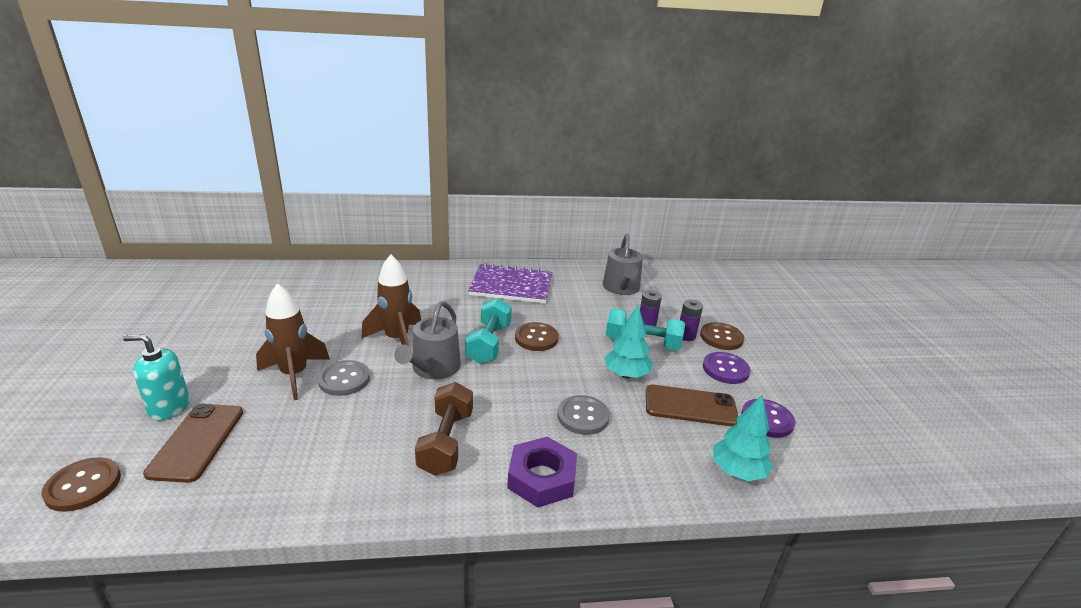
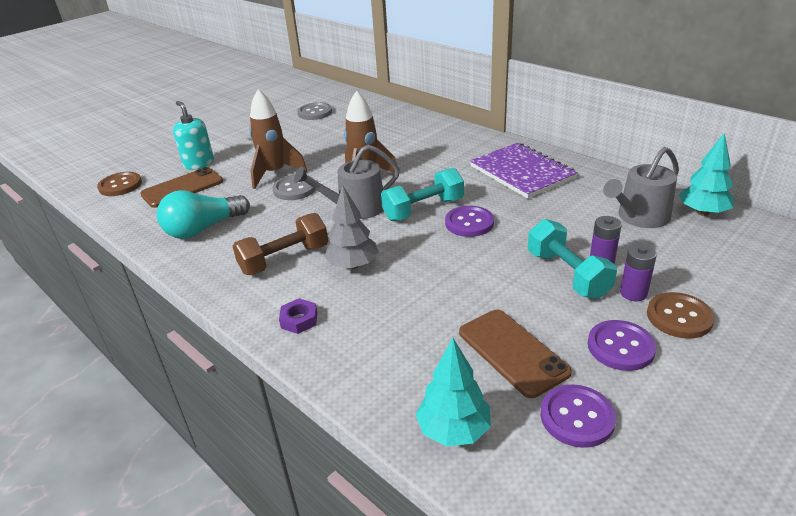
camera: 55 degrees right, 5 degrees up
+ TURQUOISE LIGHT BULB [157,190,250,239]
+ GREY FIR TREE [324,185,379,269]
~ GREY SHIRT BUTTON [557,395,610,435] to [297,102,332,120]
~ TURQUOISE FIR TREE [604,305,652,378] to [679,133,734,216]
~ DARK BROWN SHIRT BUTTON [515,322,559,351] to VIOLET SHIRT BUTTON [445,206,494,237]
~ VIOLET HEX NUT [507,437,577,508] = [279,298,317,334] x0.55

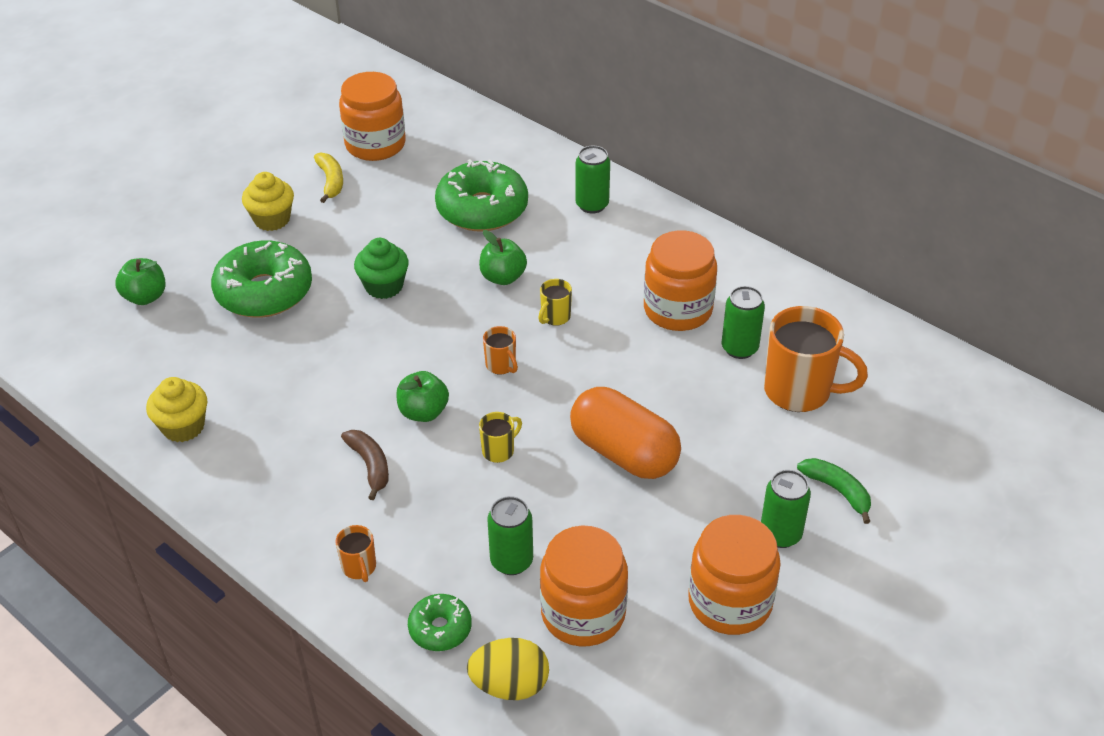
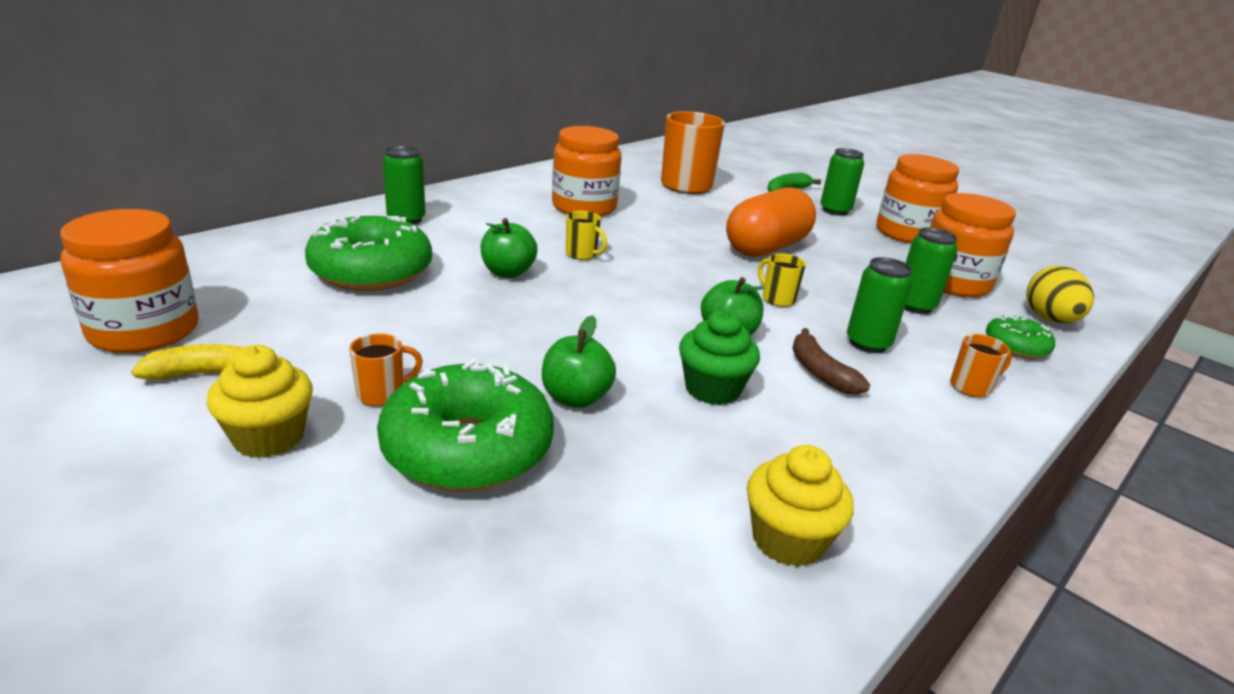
camera: 90 degrees left, 15 degrees down
~ GREEN TOY APPLE [115,258,166,305] to [542,315,616,408]
~ GREEN FAIRY CAKE [354,238,409,299] to [679,310,760,405]
~ ORANGE COFFEE MUG [483,326,518,375] to [349,333,423,406]
~ GREEN CAN [722,286,765,359] to [847,257,913,353]
~ DARK BROWN TOY BANANA [341,430,389,500] = [792,328,870,395] 90 degrees counterclockwise

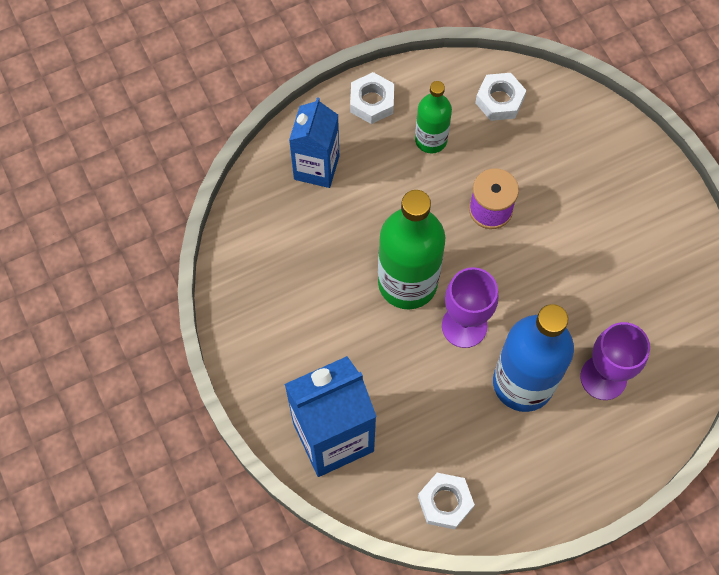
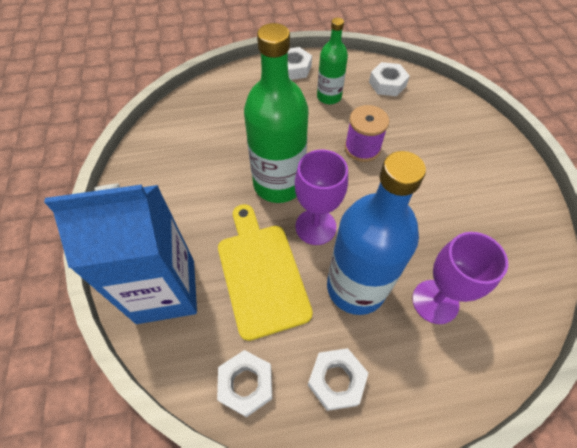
camera: 15 degrees right, 10 degrees down
- ROYAL BLUE CARTON [289,97,339,188]
+ BRIGHT YELLOW CUTTING BOARD [218,204,313,341]
+ WHITE HEX NUT [308,348,368,411]

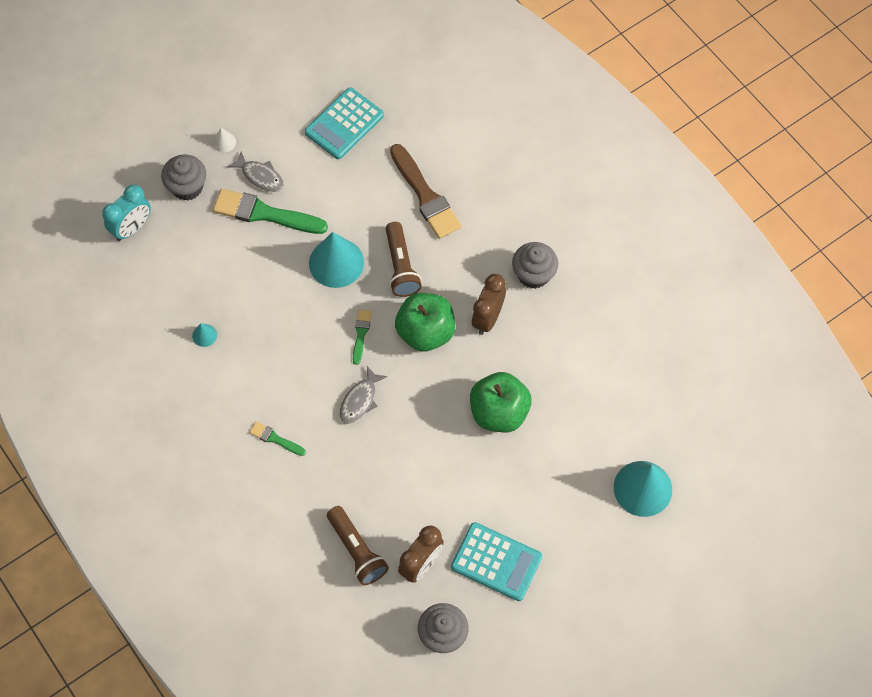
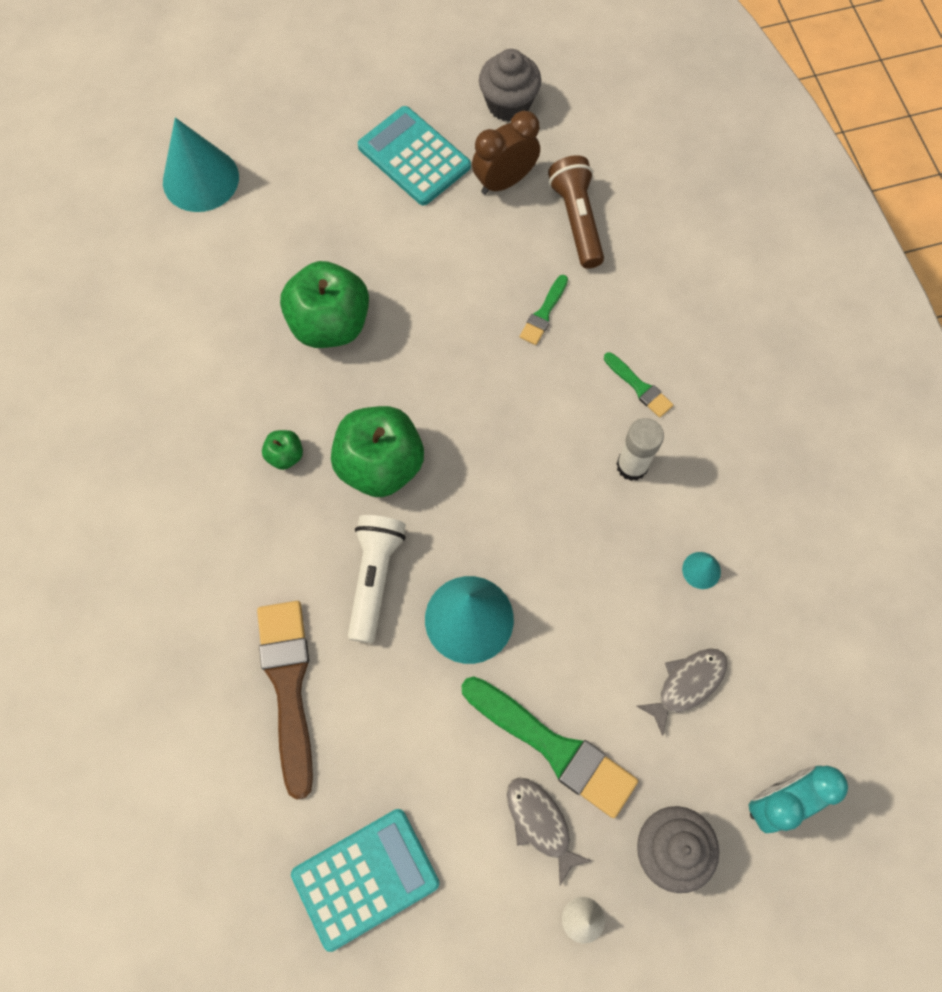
camera: 160 degrees left, 5 degrees up
- GREY FAIRY CAKE [512,242,558,289]
+ WHITE GLUE STICK [617,418,664,481]
~ GREY TOY FISH [340,366,387,424] to [636,648,727,736]
~ GREEN PAINT BRUSH [353,310,372,365] to [520,275,568,345]
~ DARK BROWN BEDSIDE CLOCK [472,274,506,335] to GREEN TOY APPLE [262,430,303,470]
~ DARK BROWN TORCH [386,222,422,297] to WHITE TORCH [348,515,406,643]

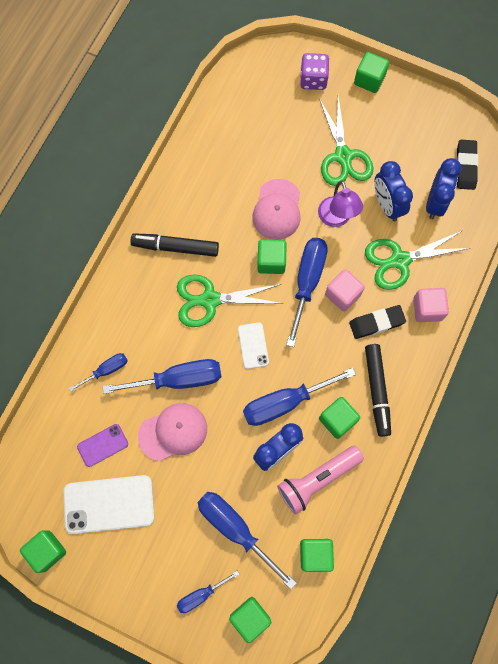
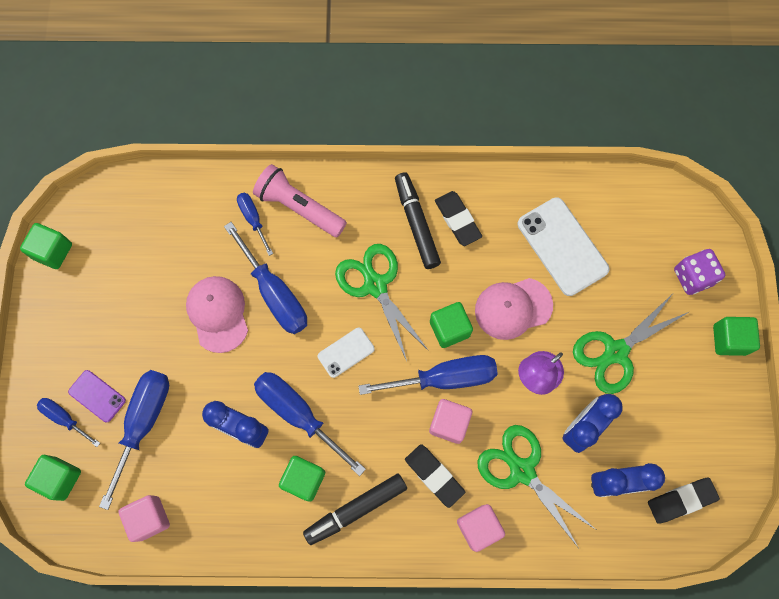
camera: 65 degrees right, 0 degrees up
+ JET-BLACK ERASER [435,191,482,246]
~ WHITE PHONE [63,475,155,534] to [518,197,609,296]
~ VIOLET PHONE [77,424,128,467] to [68,370,126,422]
~ ROSE-PINK TORCH [277,446,364,514] to [253,164,347,237]
~ GREEN CUBE [300,539,334,572] to ROSE-PINK CUBE [118,495,170,542]
~ ROYAL BLUE SCREWDRIVER [69,353,128,392] = [237,193,273,256] 150 degrees counterclockwise
~ ROSE-PINK PEAKED CAP [138,403,207,461] = [186,276,248,353] 150 degrees counterclockwise

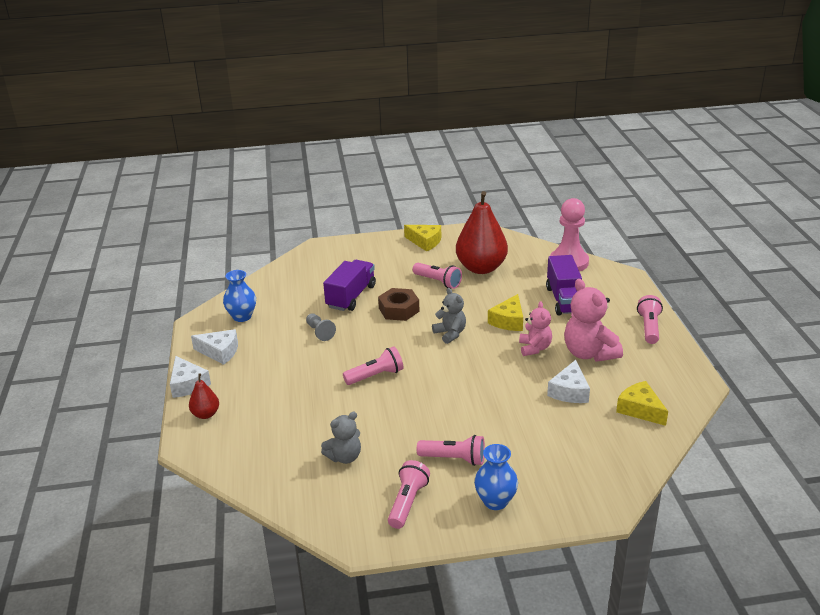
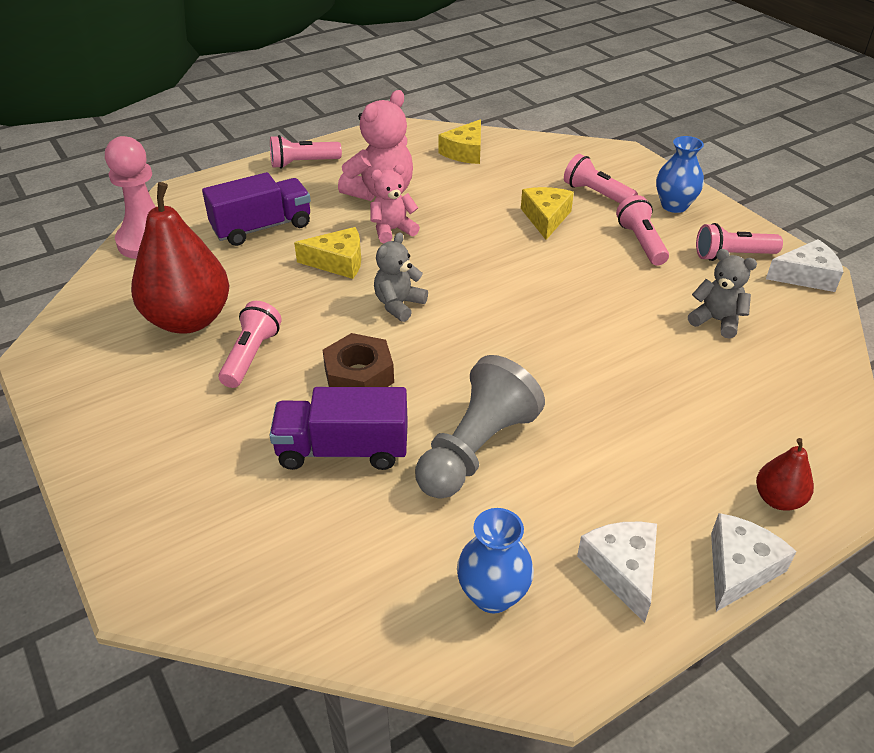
camera: 115 degrees left, 10 degrees up
~ ROSE-PINK TORCH [343,346,403,385] to [564,154,638,203]
~ BRIGHT YELLOW PIECE OF CHEESE [404,225,441,251] to [521,187,574,240]
~ WHITE PIECE OF CHEESE [547,360,590,403] to [766,239,843,292]
~ GREY CHESS PAWN [306,313,336,341] = [415,355,545,499] x2.01

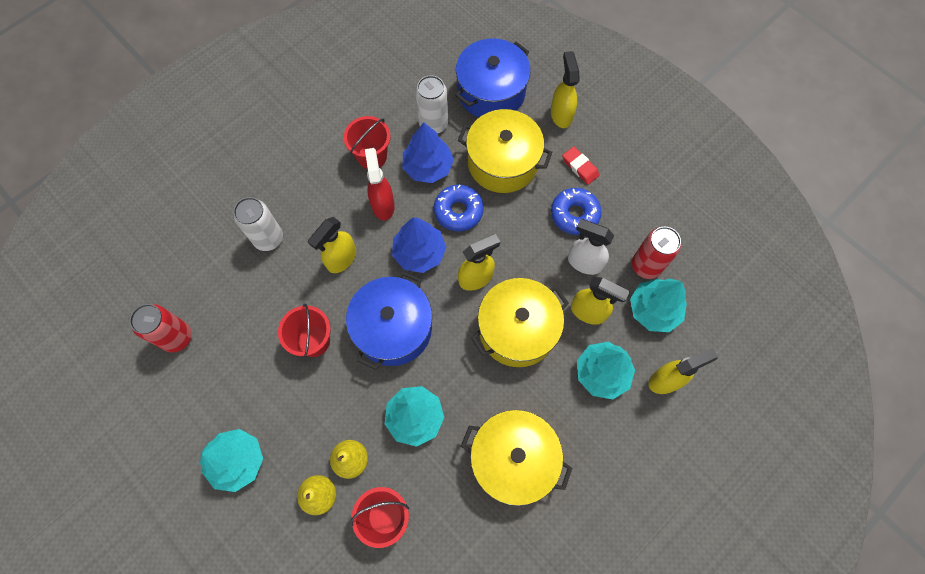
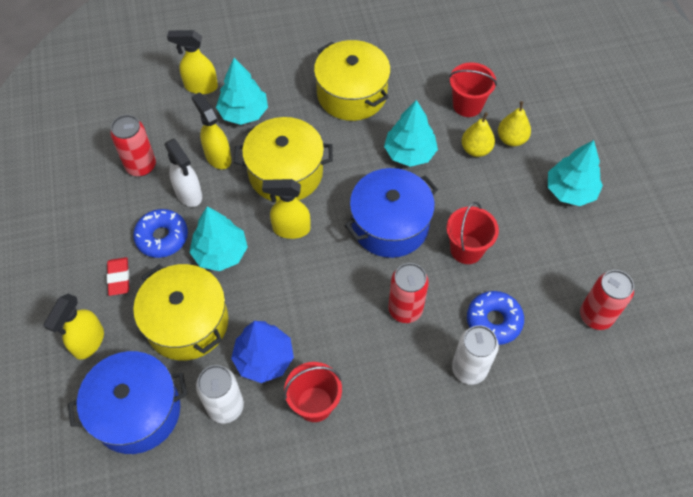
camera: 150 degrees left, 10 degrees down
- SCARLET SPRAY BOTTLE [365,148,395,221]
- ROYAL BLUE FIR TREE [392,217,447,273]
~ ROYAL BLUE DOUGHNUT [434,184,484,231] to [467,291,524,345]
~ TURQUOISE FIR TREE [630,279,687,332] to [189,206,248,271]
~ BRIGHT YELLOW SPRAY BOTTLE [308,217,356,273] to SCARLET CAN [388,263,429,323]

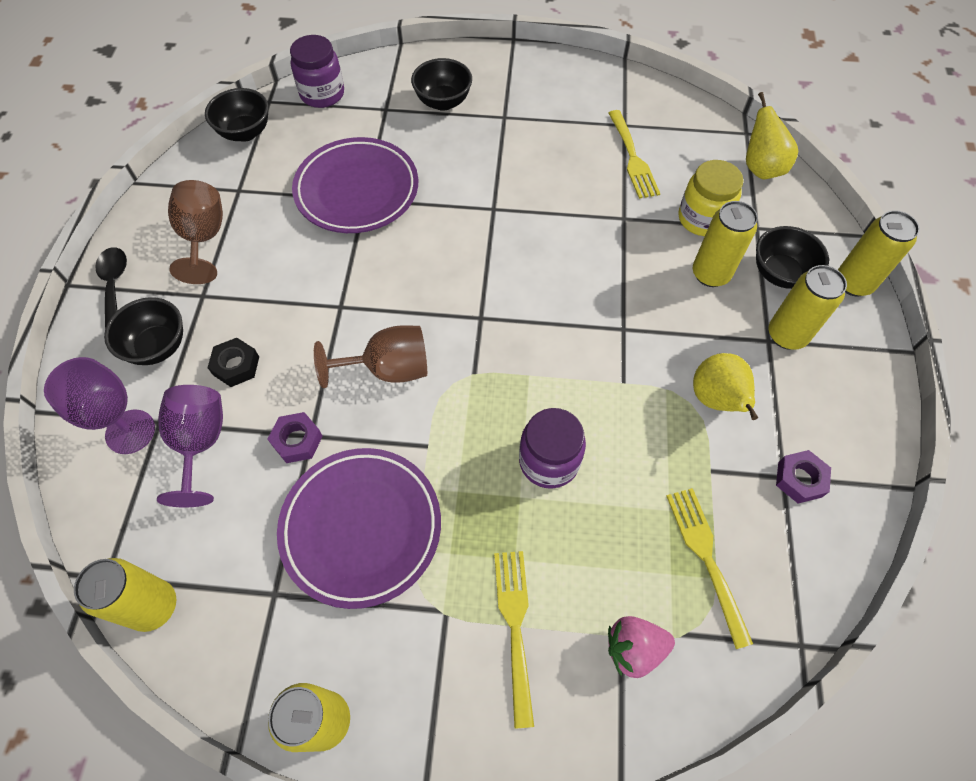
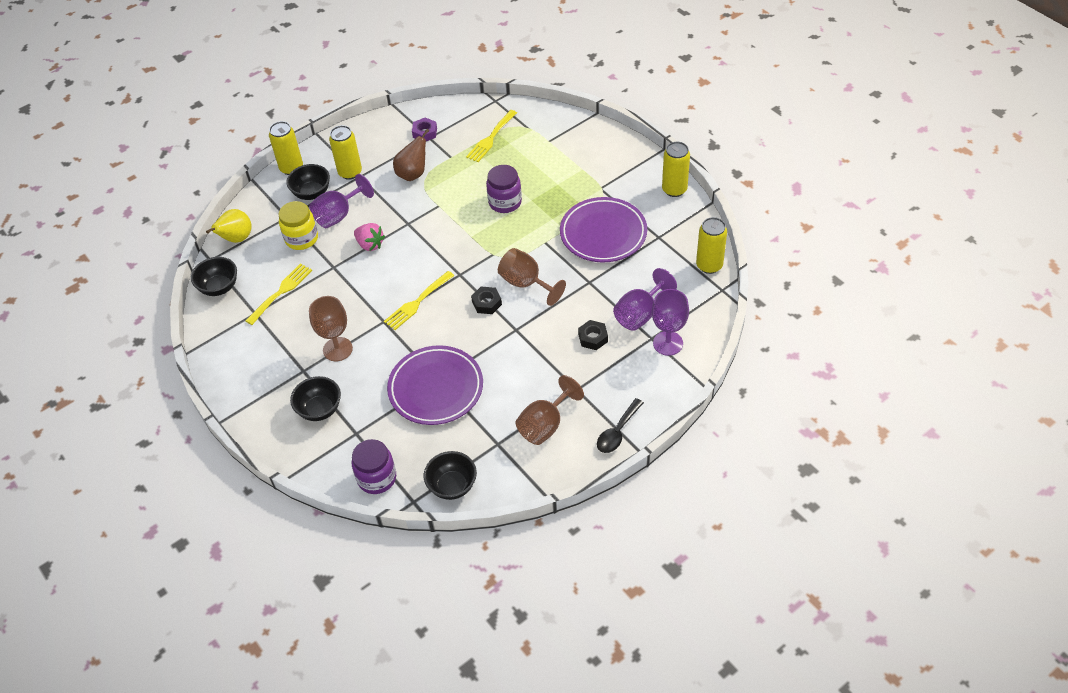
camera: 130 degrees left, 10 degrees down
- VIOLET HEX NUT [268,412,323,463]
+ DARK BROWN GOBLET [309,296,353,361]
+ JET-BLACK HEX NUT [471,287,502,314]
~ JET-BLACK BOWL [104,297,183,365] to [191,257,237,296]
~ BRIGHT YELLOW FORK [494,551,534,728] to [384,271,454,330]
~ ROSE-PINK TOY STRAWBERRY [608,616,675,678] to [354,223,385,251]
~ BRIGHT YELLOW CAN [693,201,758,287] to VIOLET GOBLET [309,174,374,228]
~ BRIGHT YELLOW TOY PEAR [693,353,758,420] to DARK BROWN TOY PEAR [393,129,429,181]

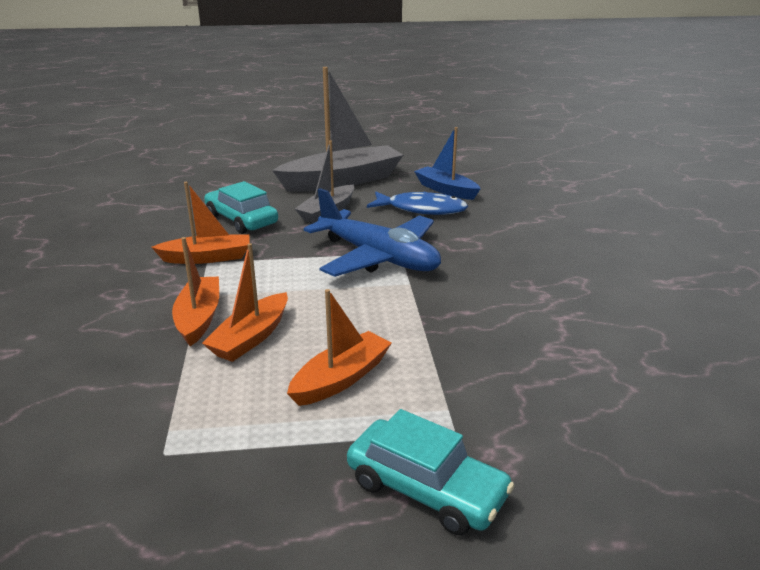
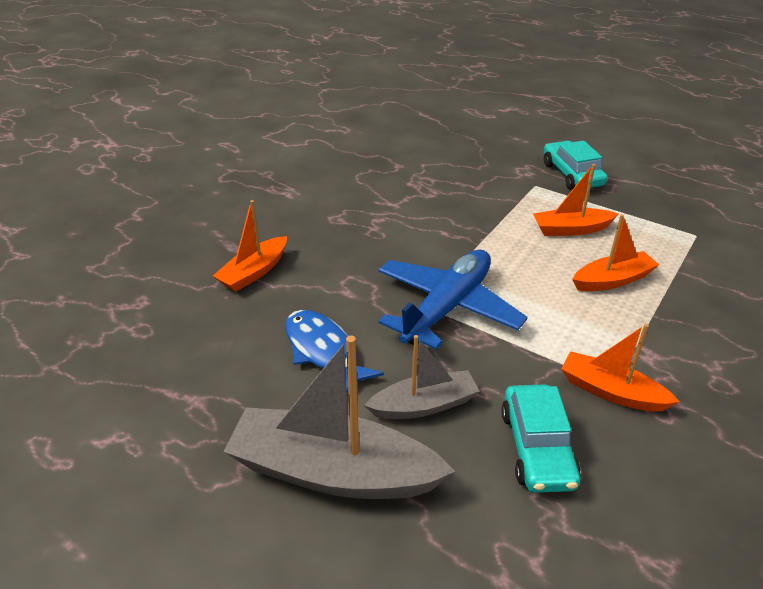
camera: 140 degrees left, 10 degrees up
- ROYAL BLUE TOY BOAT [414,127,481,200]
~ ORANGE TOY BOAT [172,237,219,346] to [213,200,287,292]
~ ROYAL BLUE AEROPLANE [304,188,441,277] = [378,250,528,350] 45 degrees clockwise

